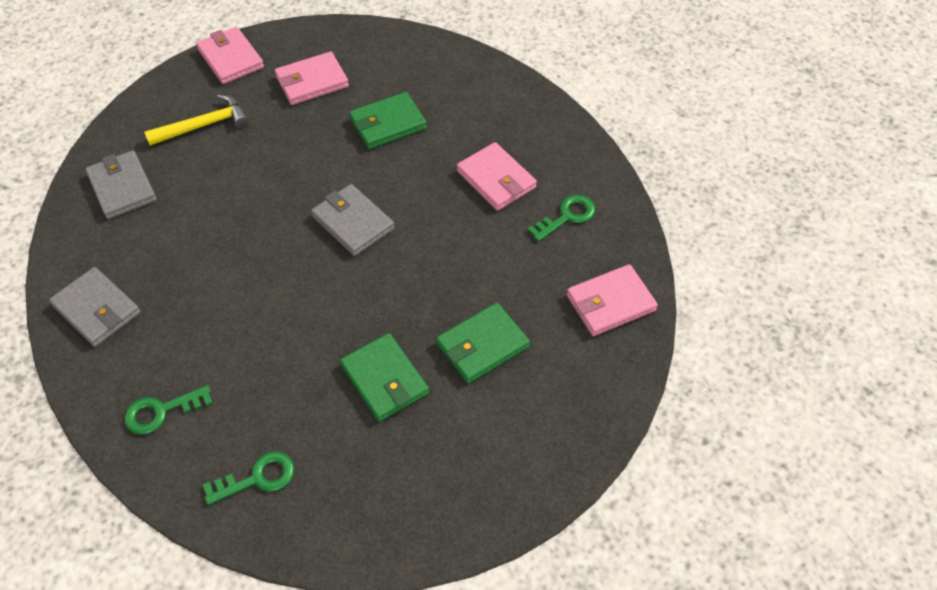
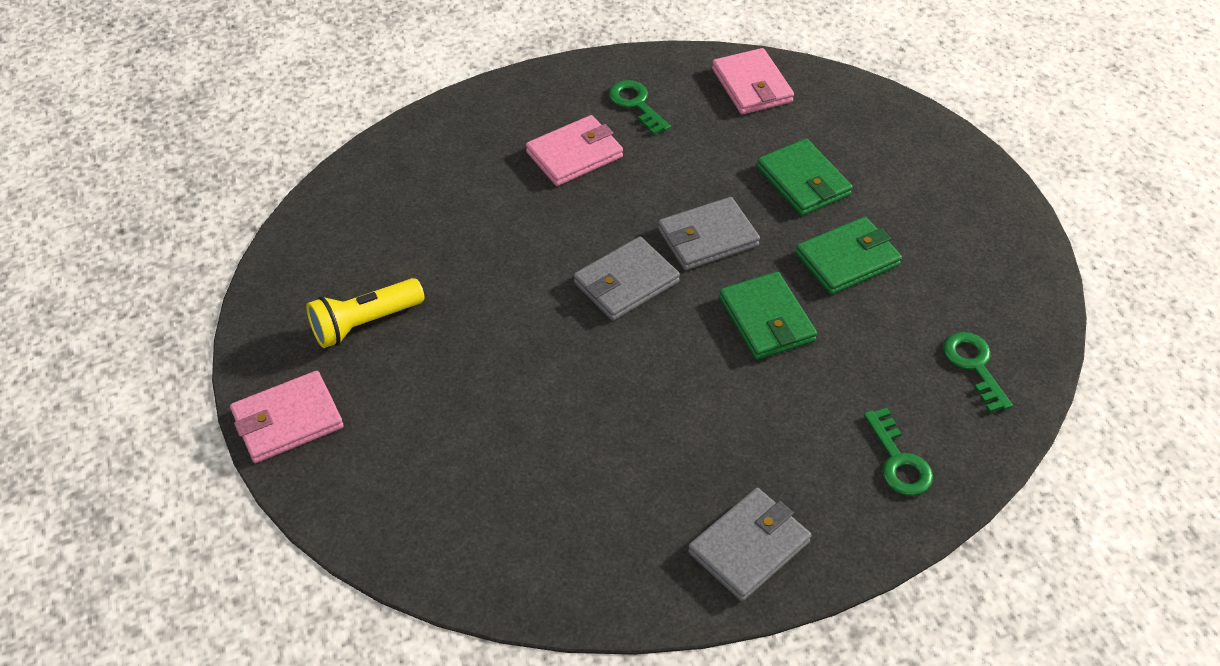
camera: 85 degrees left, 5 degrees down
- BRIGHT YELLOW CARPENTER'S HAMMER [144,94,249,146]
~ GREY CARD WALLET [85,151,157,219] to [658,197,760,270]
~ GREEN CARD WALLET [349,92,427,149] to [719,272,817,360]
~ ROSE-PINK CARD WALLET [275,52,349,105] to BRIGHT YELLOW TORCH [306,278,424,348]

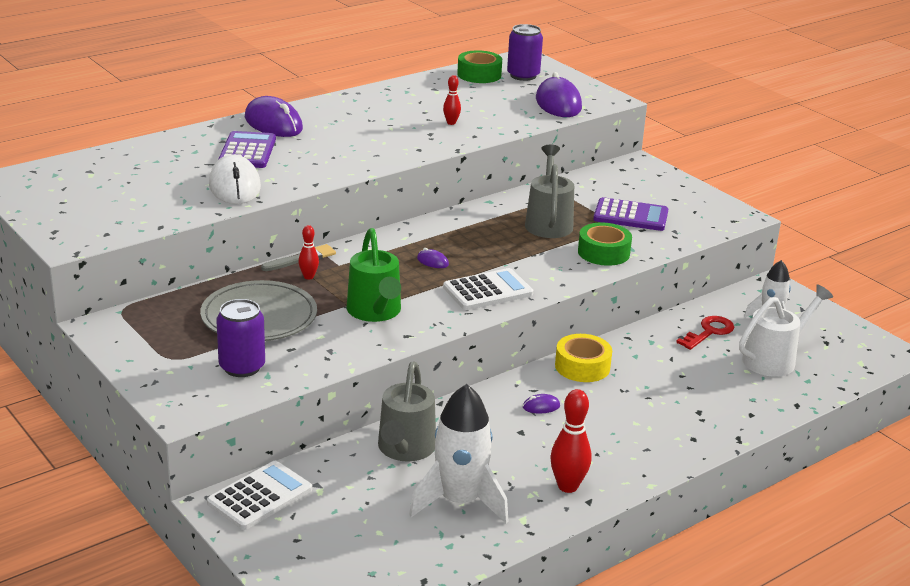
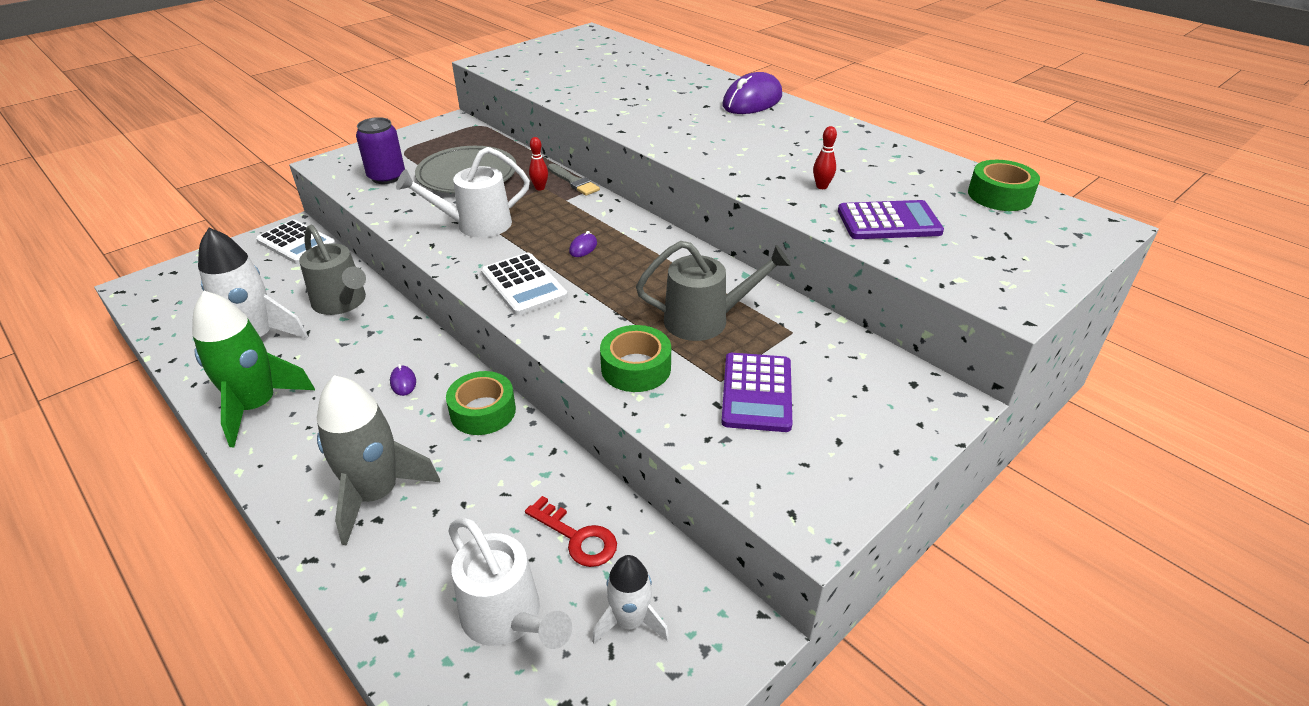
camera: 85 degrees right, 10 degrees up
- WHITE MOUSE [209,155,261,204]
- VIOLET CAN [507,24,543,81]
- VIOLET MOUSE [536,72,582,117]
+ GREY TOY ROCKET [317,375,440,546]
~ VIOLET ADDING MACHINE [218,131,276,168] to [838,200,944,239]
~ SCARLET SKITTLE [550,389,592,493] to GREEN TOY ROCKET [192,291,315,447]
~ GREEN WATERING CAN [347,228,401,322] to WHITE WATERING CAN [396,147,530,238]
~ BRIGHT YELLOW STICKY TAPE [555,334,612,382] to GREEN STICKY TAPE [446,371,516,435]
~ GREY WATERING CAN [378,361,436,462] = [299,225,366,315] 135 degrees counterclockwise

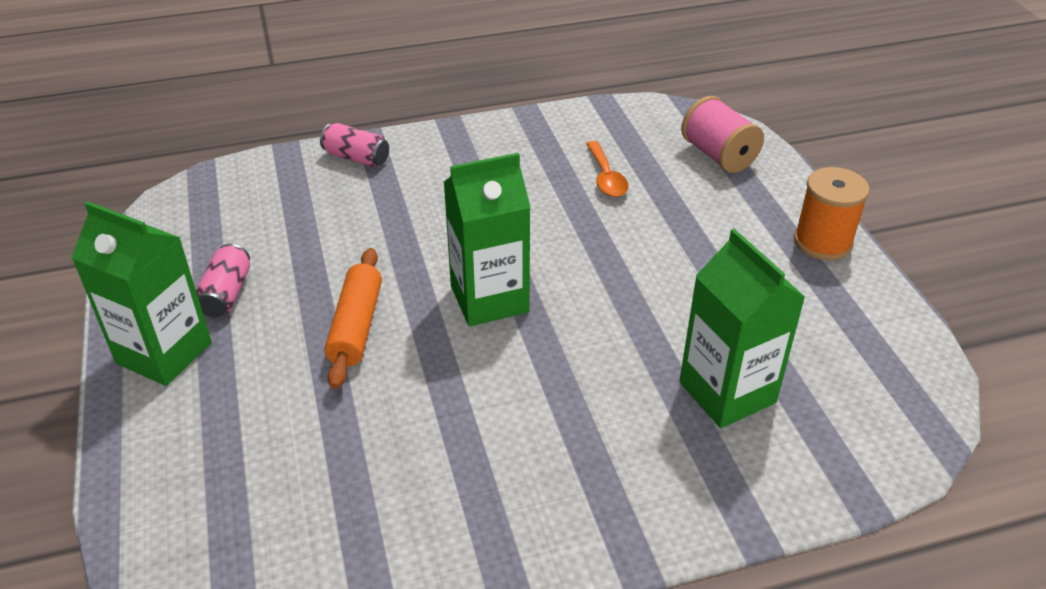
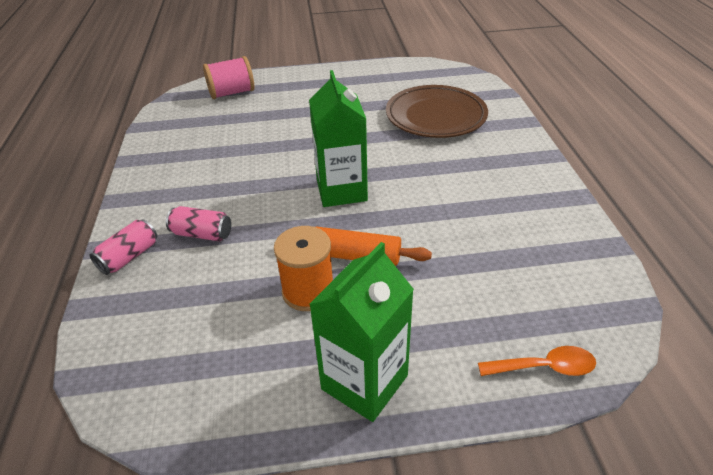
camera: 80 degrees left, 0 degrees up
~ ROSE-PINK CAN [196,244,250,317] to [166,206,231,241]
~ ORANGE TABLESPOON [586,141,629,197] to [478,346,596,376]
~ ORANGE SPOOL [794,167,870,261] to [274,226,333,311]
~ GREEN CARTON [679,229,805,428] to DARK BROWN PLATE [386,85,488,138]

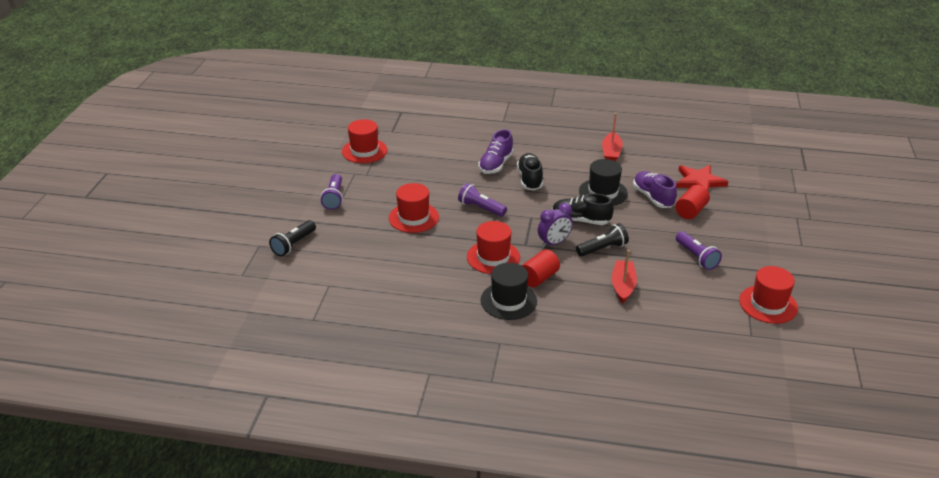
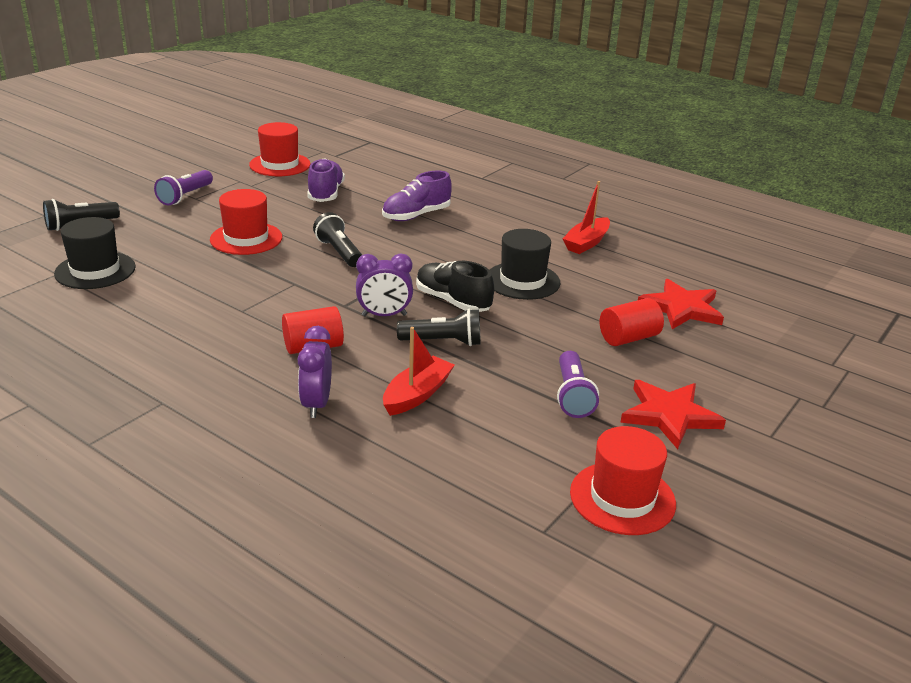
camera: 25 degrees right, 5 degrees down
- SCARLET TALL HAT [467,221,520,274]
- JET-BLACK LACE-UP SHOE [517,153,543,190]
+ VIOLET BEDSIDE CLOCK [298,326,332,418]
+ SCARLET FIVE-POINTED STAR [620,380,726,449]
~ JET-BLACK TALL HAT [481,263,537,320] to [54,217,136,289]
~ VIOLET LACE-UP SHOE [633,171,677,208] to [307,158,345,202]
~ VIOLET TORCH [458,183,507,217] to JET-BLACK TORCH [313,212,362,267]

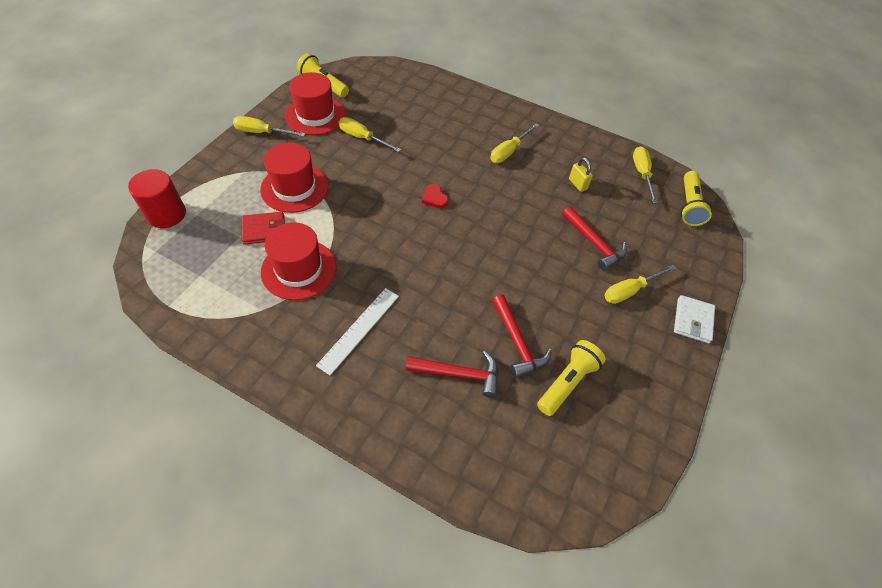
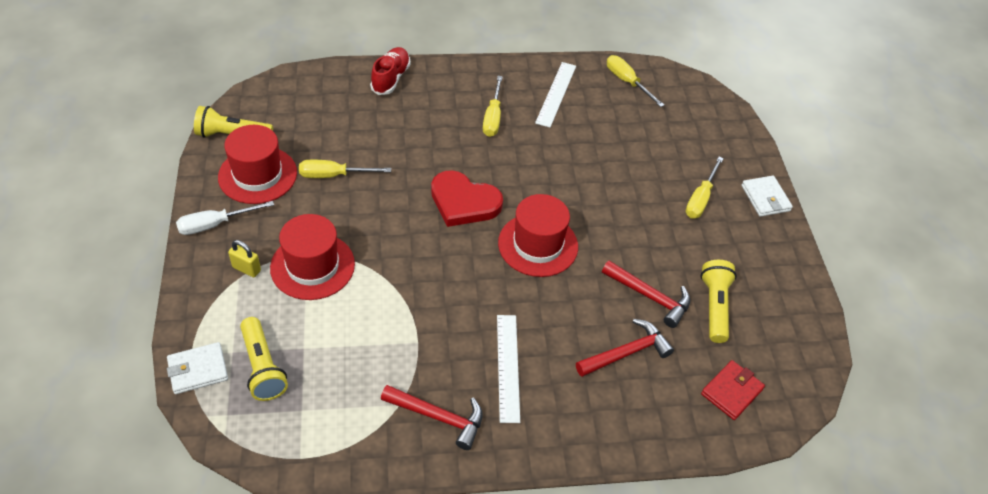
camera: 35 degrees left, 5 degrees down
+ SCARLET LACE-UP SHOE [370,47,411,95]
+ WHITE RULER [535,62,576,128]
~ SCARLET CARD WALLET [242,211,285,245] to [701,360,765,420]
~ SCARLET TALL HAT [261,222,336,300] to [498,194,578,277]
~ SCARLET CARPENTER'S HAMMER [562,206,627,271] to [381,385,483,450]
~ BRIGHT YELLOW LOCK [569,157,593,192] to [228,240,261,277]
~ BRIGHT YELLOW TORCH [681,171,712,226] to [240,317,288,401]
~ SCARLET SOLID CYLINDER [128,169,186,228] to WHITE CARD WALLET [167,342,228,394]
~ BRIGHT YELLOW SCREWDRIVER [233,116,305,137] to WHITE SCREWDRIVER [176,201,274,235]
~ SCARLET LOVE HEART [422,184,449,208] = [431,170,503,227] x2.10

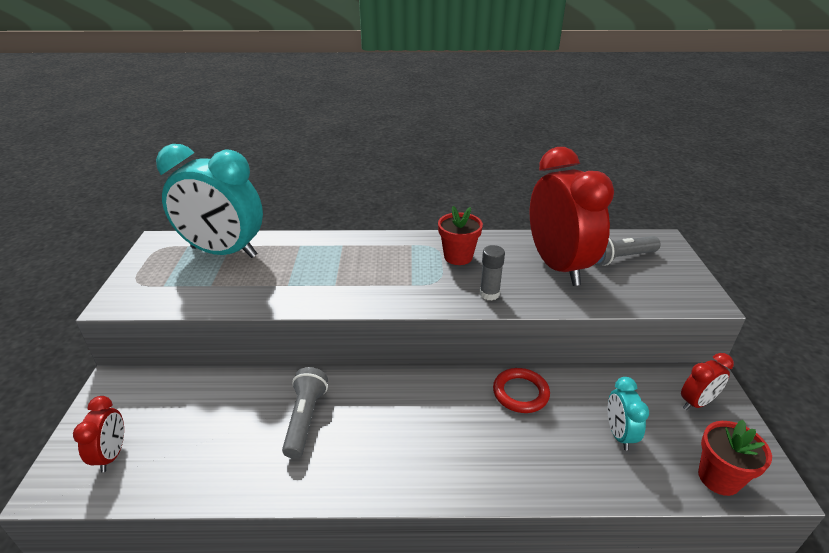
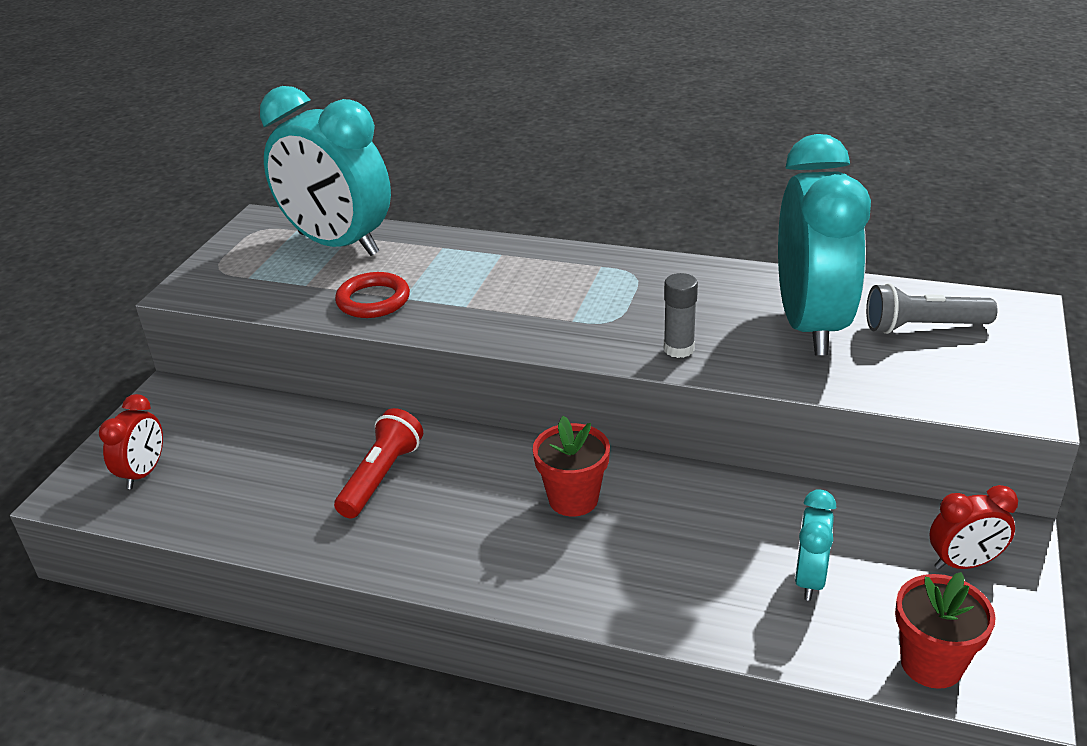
camera: 20 degrees right, 0 degrees up
~ SCARLET POTTED PLANT [438,206,483,265] to [533,416,610,517]
~ SCARLET TORUS [493,368,550,413] to [335,272,410,318]
~ GREY TORCH [282,367,328,459] to SCARLET TORCH [334,408,423,518]
~ SCARLET BEDSIDE CLOCK [530,147,614,286] to TURQUOISE BEDSIDE CLOCK [778,134,871,355]

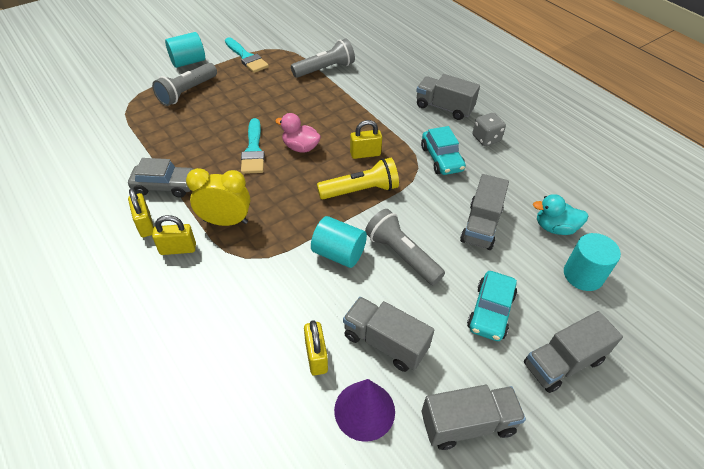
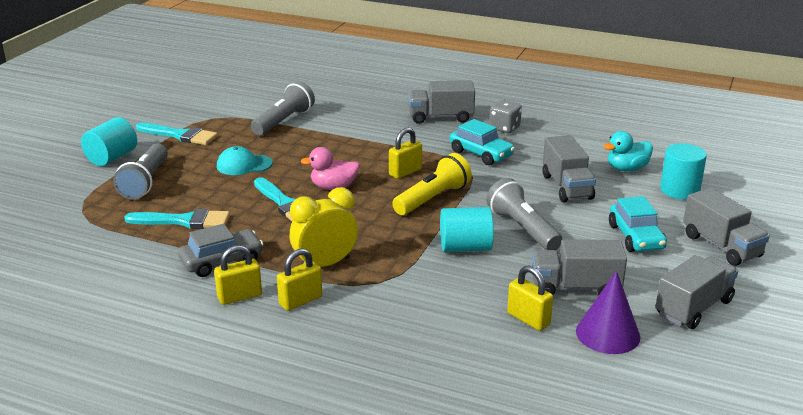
camera: 30 degrees left, 20 degrees down
+ TURQUOISE PAINT BRUSH [124,209,230,229]
+ TURQUOISE PEAKED CAP [217,146,273,175]
~ BRIGHT YELLOW LOCK [128,188,154,237] = [214,245,262,305] 60 degrees counterclockwise
~ GREY TORCH [365,209,445,285] = [486,178,562,250] 45 degrees clockwise
~ GREY TRUCK [524,311,623,393] = [683,188,769,266] 60 degrees counterclockwise

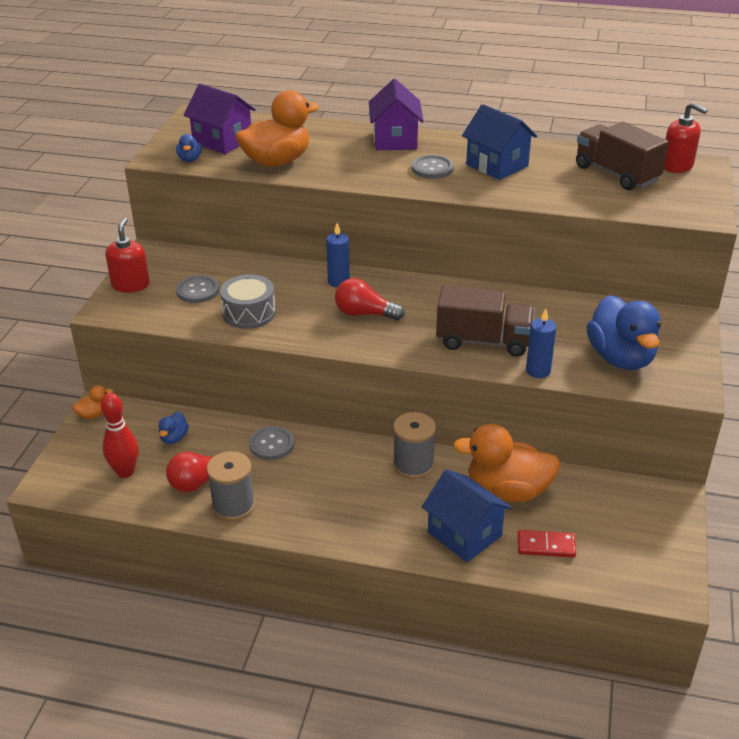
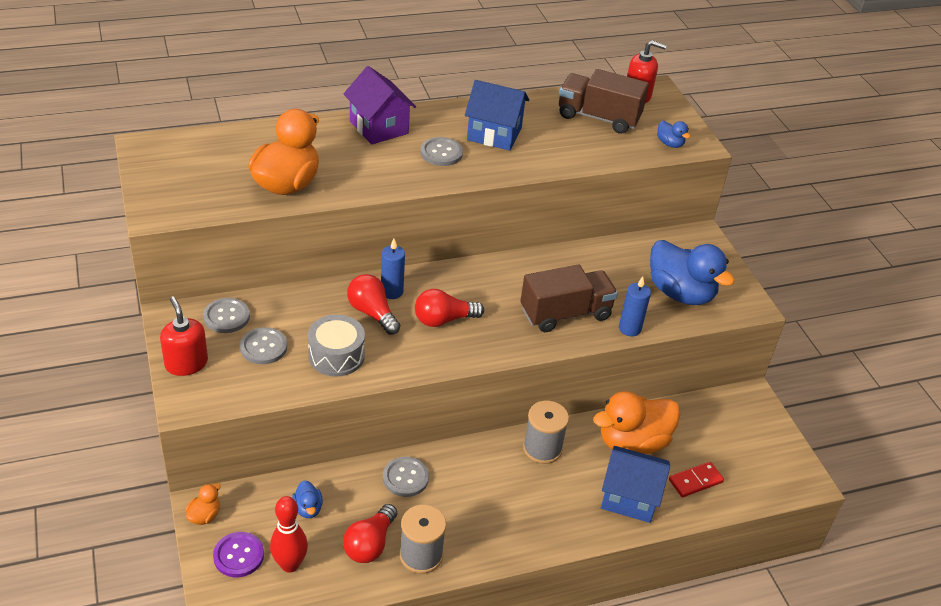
camera: 35 degrees left, 5 degrees up
- VIOLET TOY HOUSE [184,84,256,154]
+ GREY SHIRT BUTTON [203,298,250,333]
+ VIOLET SHIRT BUTTON [213,532,264,577]
+ SCARLET LIGHT BULB [347,274,400,335]
~ ROYAL BLUE TOY DUCK [176,134,202,162] to [657,121,690,148]

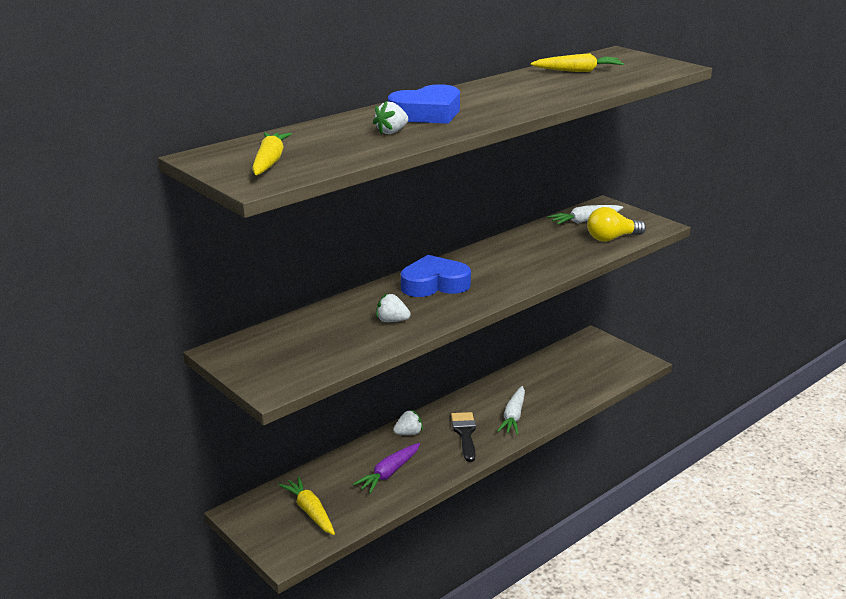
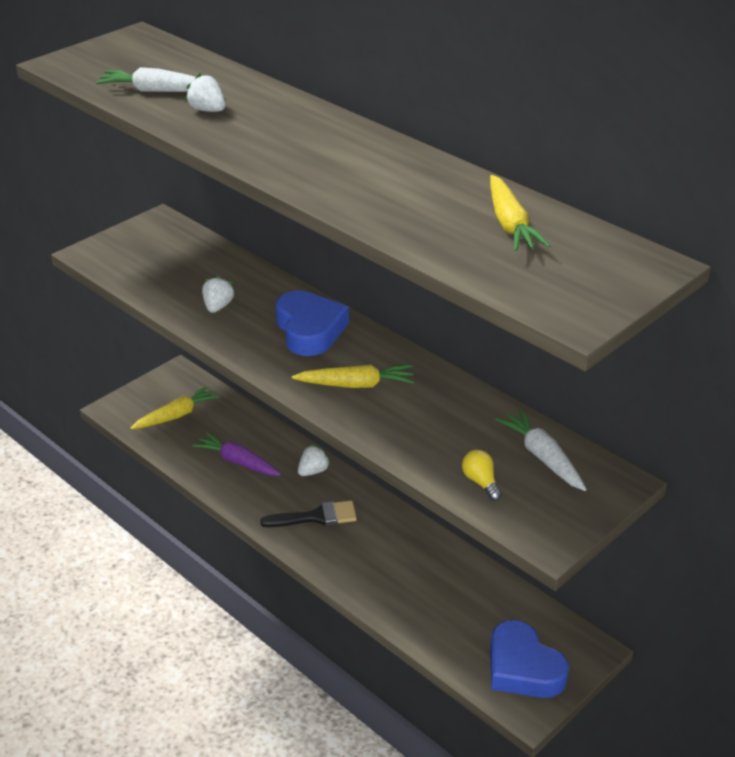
camera: 85 degrees right, 10 degrees up
~ BRIGHT YELLOW TOY CARROT [252,133,292,175] to [292,364,415,388]
~ ROYAL BLUE LOVE HEART [388,84,460,124] to [490,620,569,698]
~ WHITE TOY CARROT [497,386,525,435] to [96,67,196,92]
~ WHITE TOY STRAWBERRY [393,410,423,435] = [298,444,331,476] 105 degrees counterclockwise
~ BRIGHT YELLOW LIGHT BULB [587,207,646,242] = [462,450,502,501] x0.59

